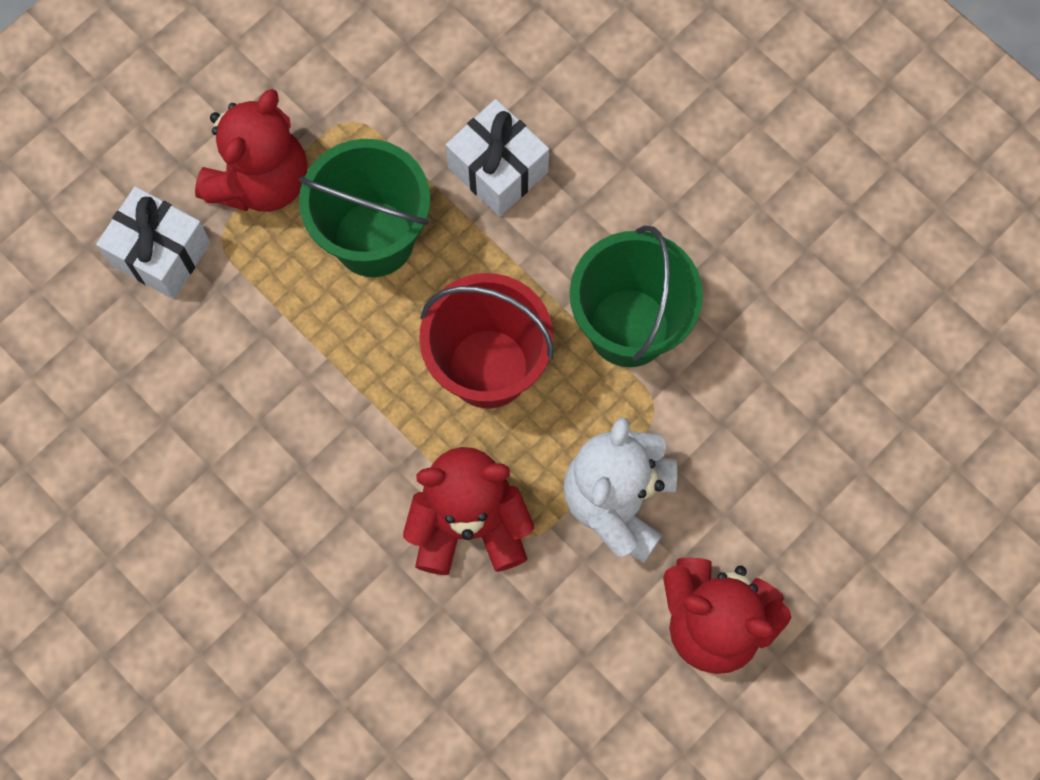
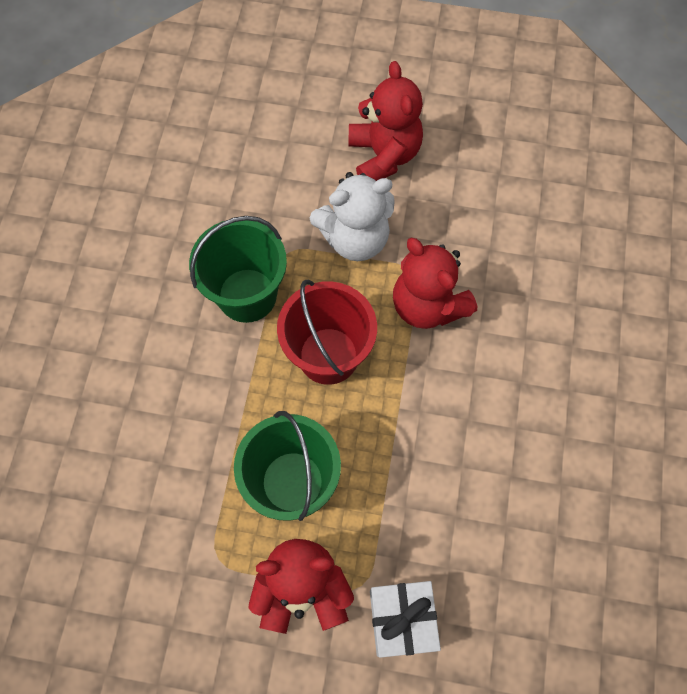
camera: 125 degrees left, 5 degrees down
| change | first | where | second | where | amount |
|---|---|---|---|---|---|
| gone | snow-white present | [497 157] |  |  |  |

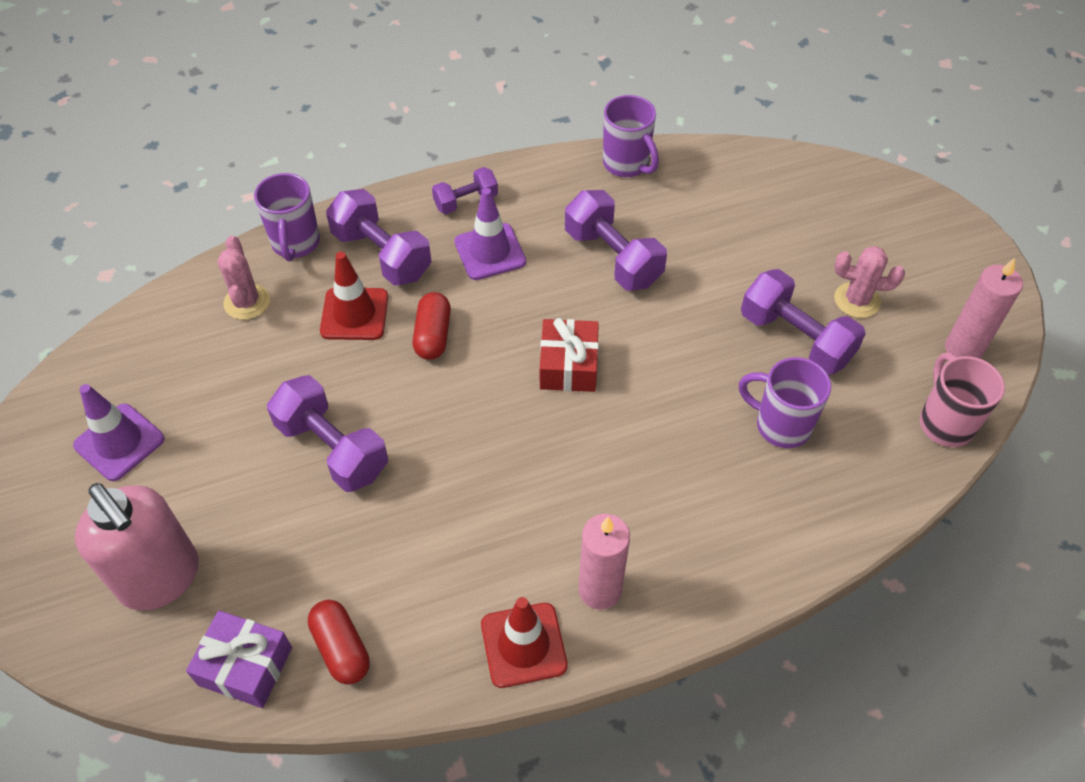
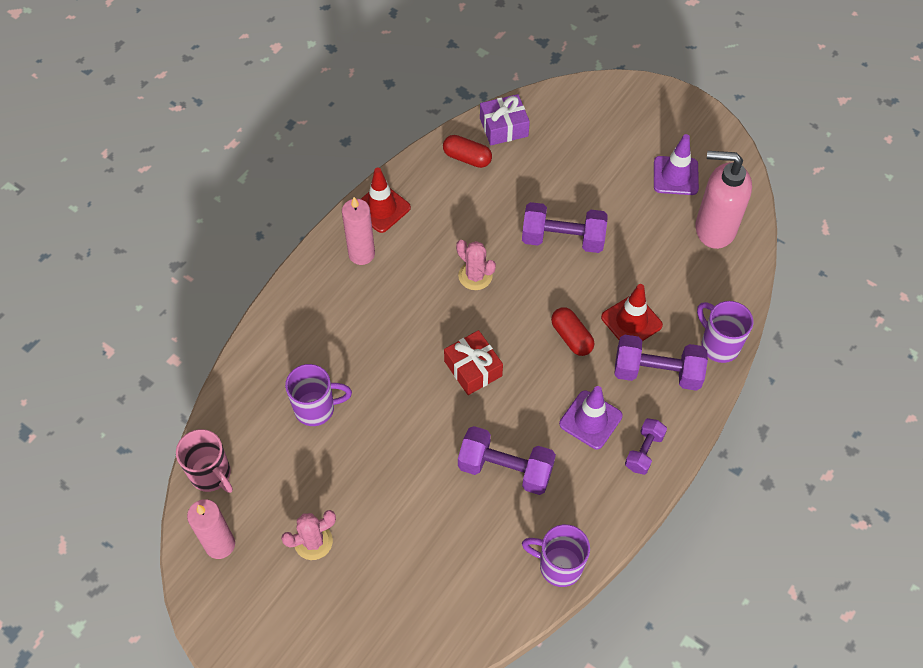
camera: 145 degrees right, 5 degrees up
| change | first | where | second | where | amount |
|---|---|---|---|---|---|
| shifted | pink saguaro cactus | [243 278] |  | [476 265] |  |
| gone | violet dumbbell | [803 322] |  |  |  |
| shifted | pink soap dispenser | [137 547] |  | [724 200] |  |

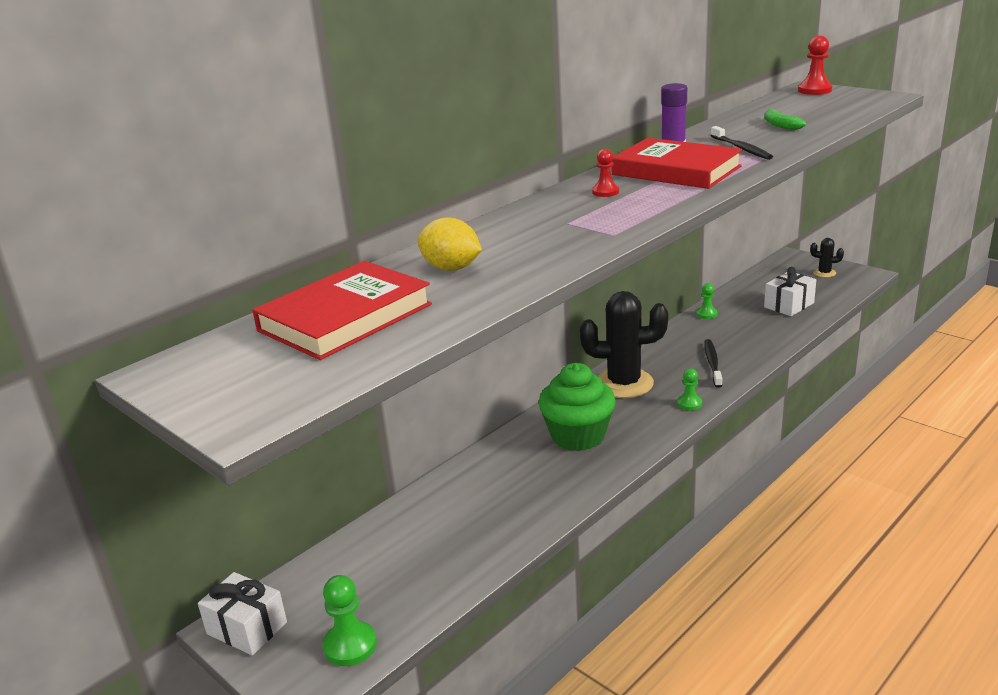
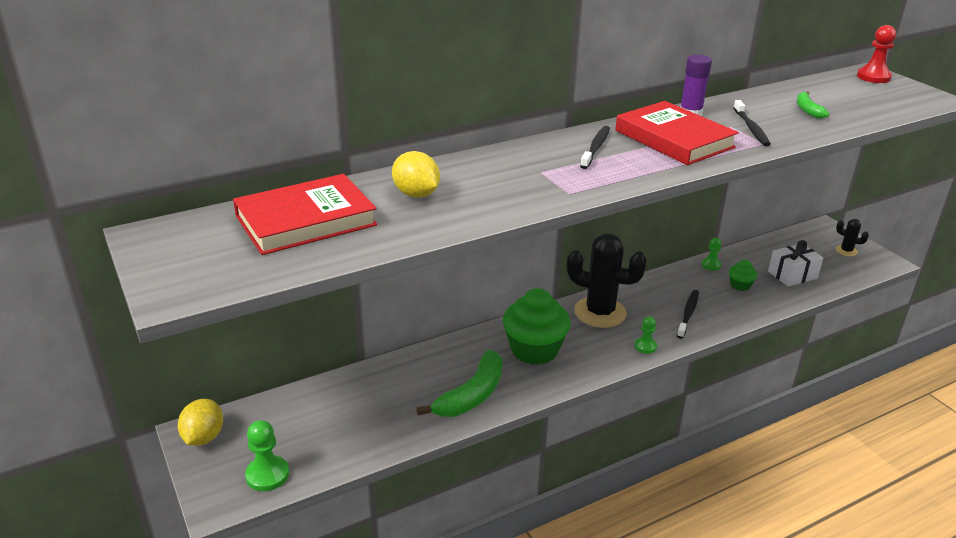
camera: 15 degrees right, 5 degrees up
| change | first | where | second | where | amount |
|---|---|---|---|---|---|
| swapped | red pawn | [605 173] | jet-black toothbrush | [595 147] |  |
| swapped | snow-white present | [242 613] | yellow toy lemon | [200 422] |  |
| new |  |  | leaf-green muffin | [743 275] |  |
| new |  |  | leaf-green toy banana | [460 383] |  |

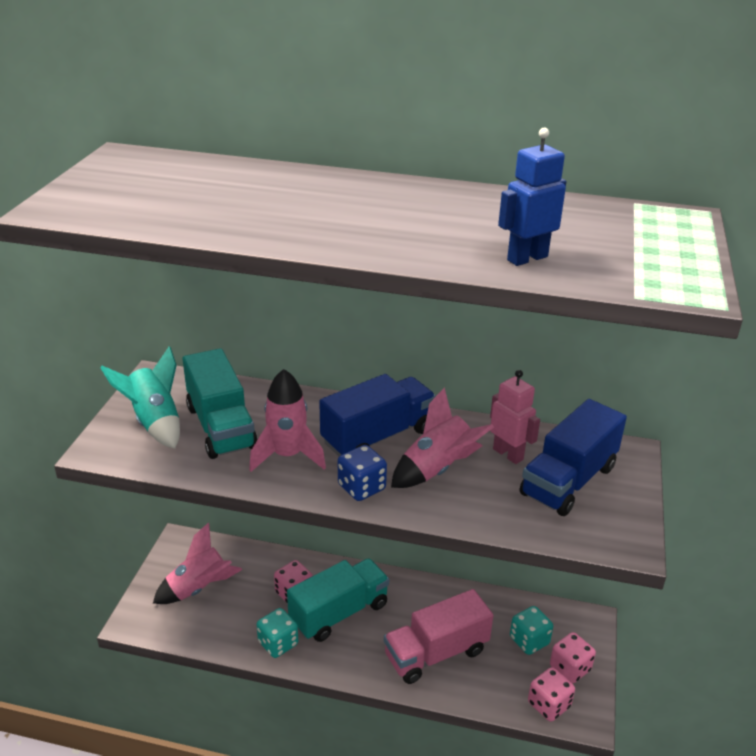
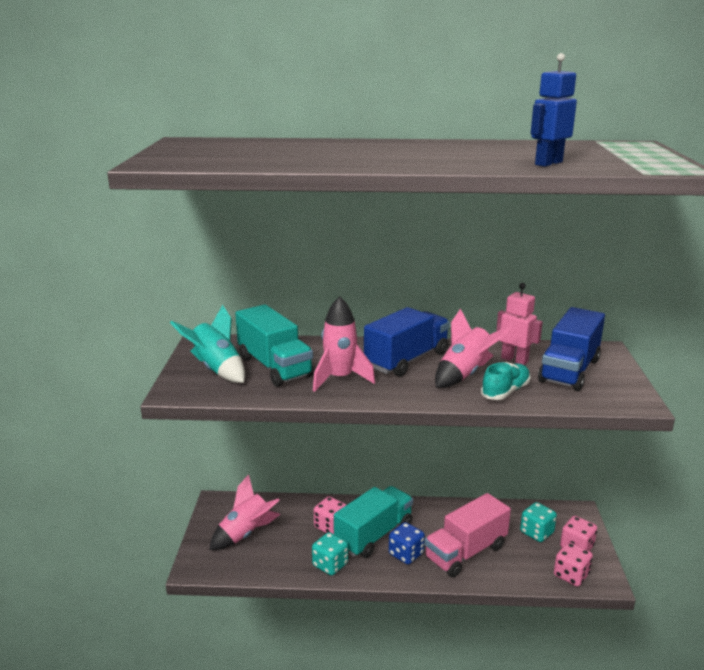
camera: 10 degrees left, 10 degrees down
| change | first | where | second | where | amount |
|---|---|---|---|---|---|
| shifted | royal blue dice | [362 473] |  | [407 543] |  |
| new |  |  | teal shoe | [506 381] |  |

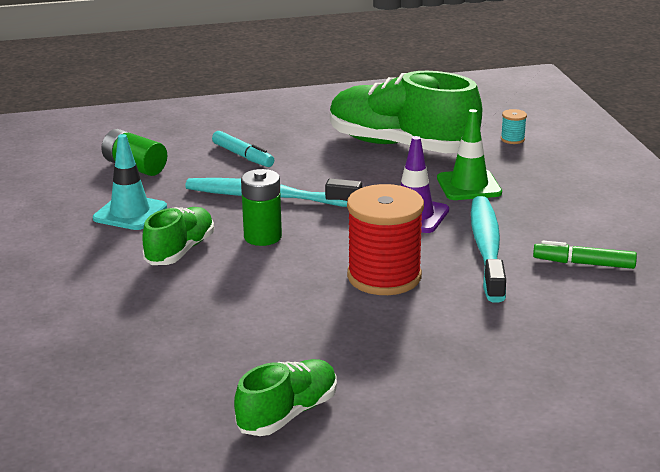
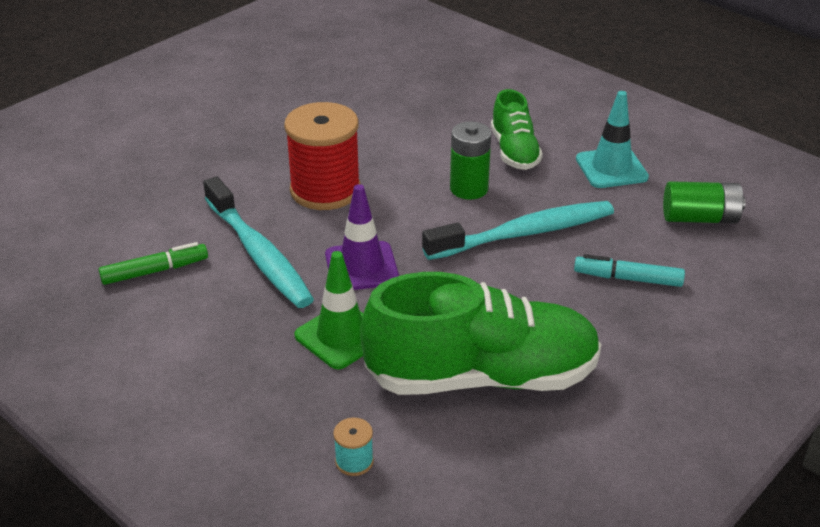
camera: 145 degrees right, 10 degrees up
| change | first | where | second | where | amount |
|---|---|---|---|---|---|
| gone | leaf-green shoe | [285 397] |  |  |  |

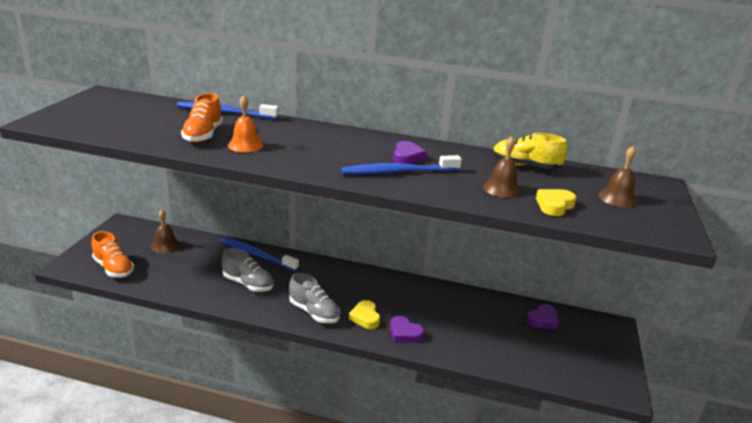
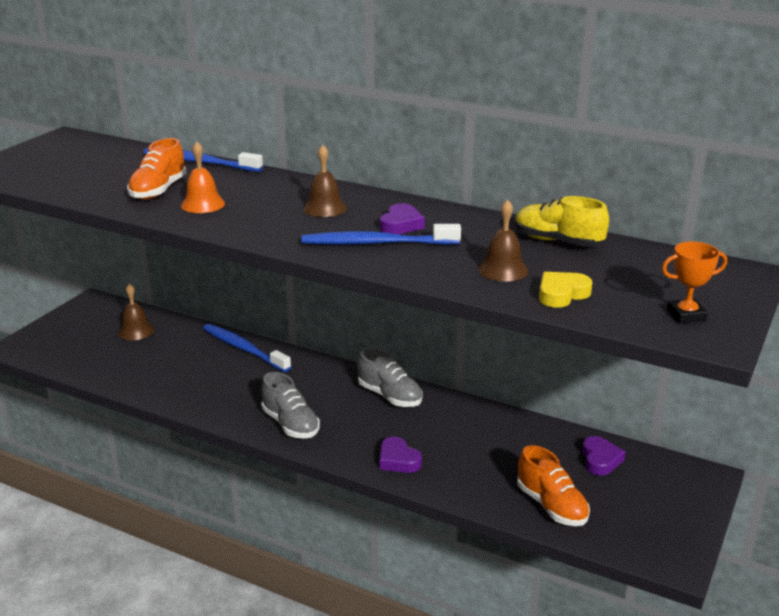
camera: 15 degrees right, 0 degrees up
| change | first | where | second | where | amount |
|---|---|---|---|---|---|
| shifted | brown hand bell | [617 177] |  | [325 181] |  |
| shifted | orange-coloured shoe | [113 254] |  | [553 485] |  |
| shifted | grey shoe | [248 270] |  | [390 377] |  |
| gone | yellow love heart | [364 314] |  |  |  |
| rotated | violet love heart | [542 316] |  | [604 456] | 60 degrees counterclockwise |
| new |  |  | orange-coloured award cup | [694 282] |  |

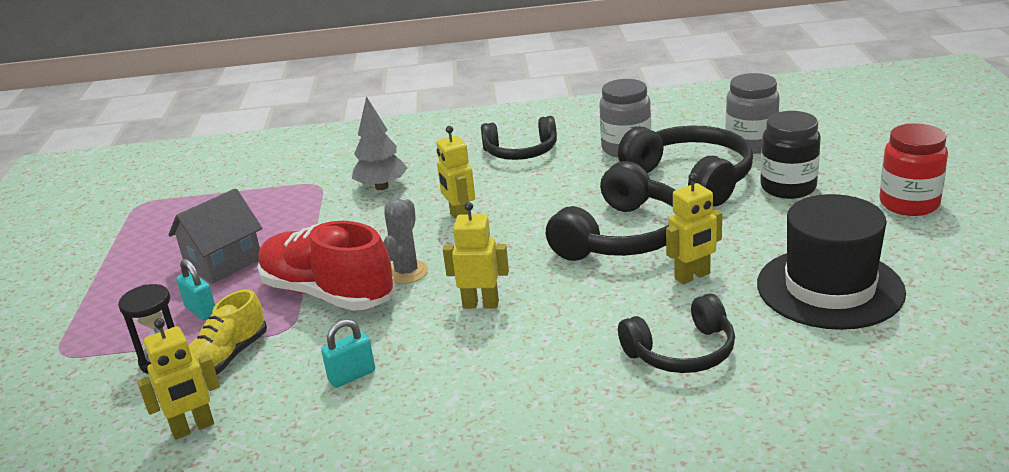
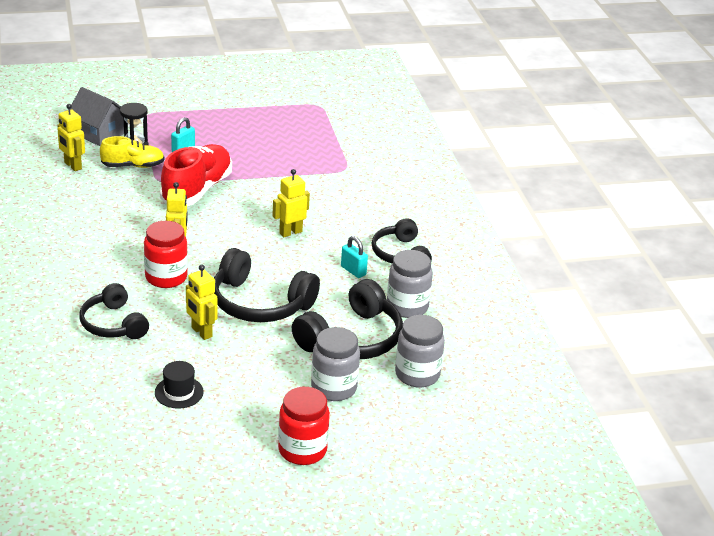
camera: 75 degrees right, 5 degrees up
| change | first | where | second | where | amount |
|---|---|---|---|---|---|
| gone | grey tree | [379 143] |  |  |  |
| repainted | jet-black jar | [790 155] | grey jar | [335 364] |  |
| shifted | grey house | [215 236] |  | [97 116] |  |
| scaled | jet-black top hat | [831 262] |  | [179 385] | x0.47 |
| gone | grey saguaro cactus | [405 241] |  |  |  |
| rotated | yellow shoe | [227 333] |  | [132 152] | 150 degrees clockwise |
| shifted | teal small lock | [348 353] |  | [354 257] |  |
| new |  |  | red jar | [166 254] |  |

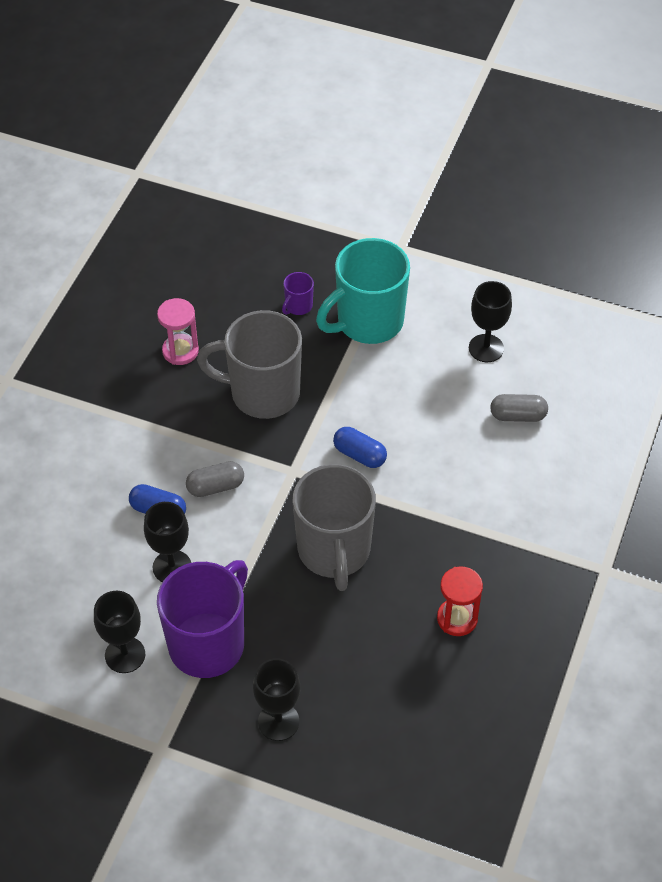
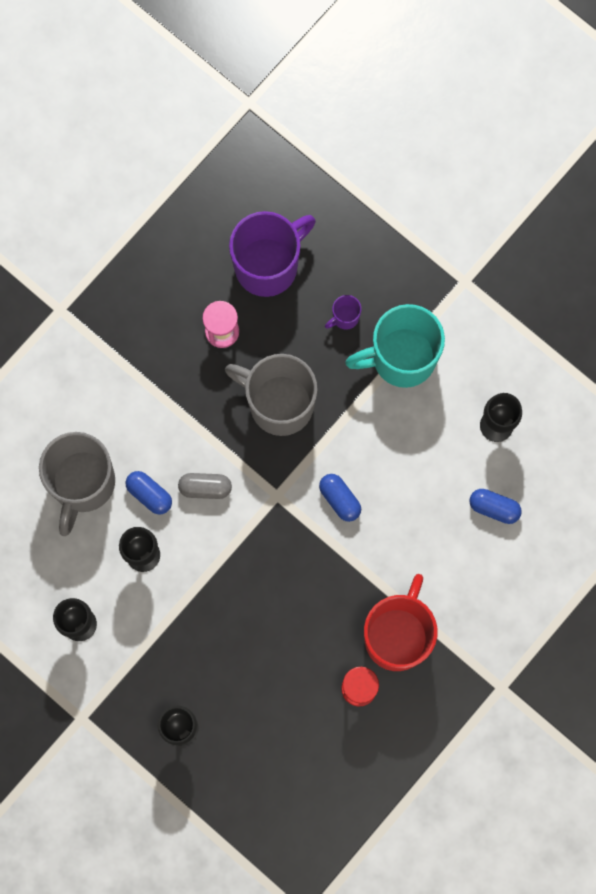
camera: 20 degrees right, 25 degrees up
| change | first | where | second | where | amount |
|---|---|---|---|---|---|
| repainted | grey capsule | [519 408] | royal blue capsule | [495 506] |  |
| shifted | grey tea mug | [334 527] |  | [77 484] |  |
| shifted | violet tea mug | [202 619] |  | [272 254] |  |
| new |  |  | red tea mug | [400 622] |  |

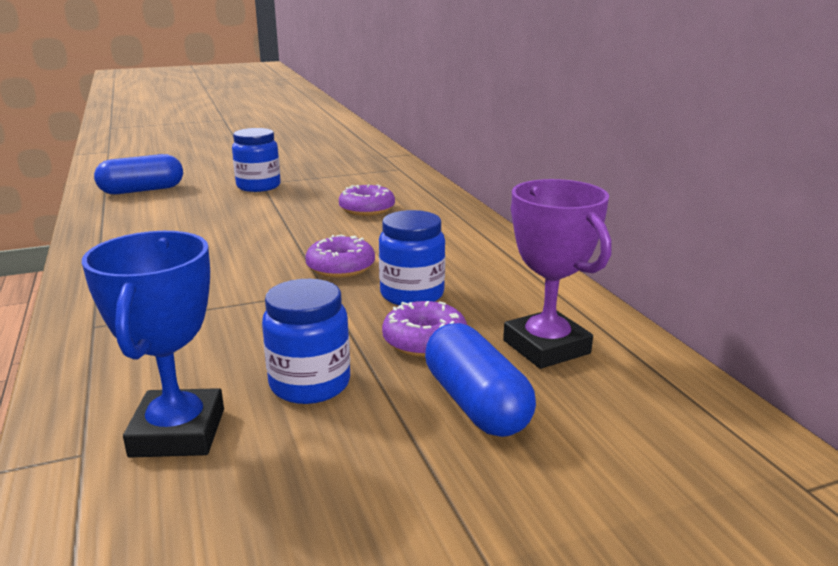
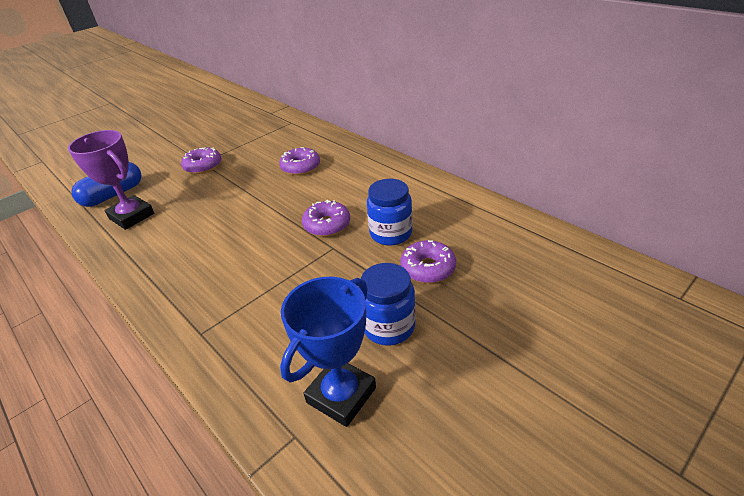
camera: 20 degrees left, 15 degrees up
| change | first | where | second | where | amount |
|---|---|---|---|---|---|
| swapped | royal blue jar | [256 160] | violet donut | [201 160] |  |
| shifted | violet award cup | [557 274] |  | [111 180] |  |
| rotated | royal blue award cup | [153 344] |  | [328 352] | 60 degrees clockwise |
| gone | royal blue capsule | [480 380] |  |  |  |

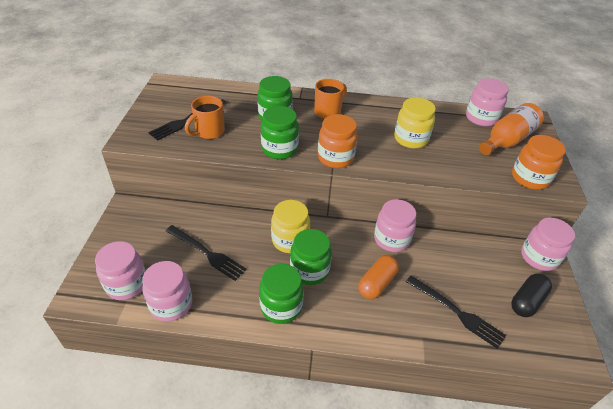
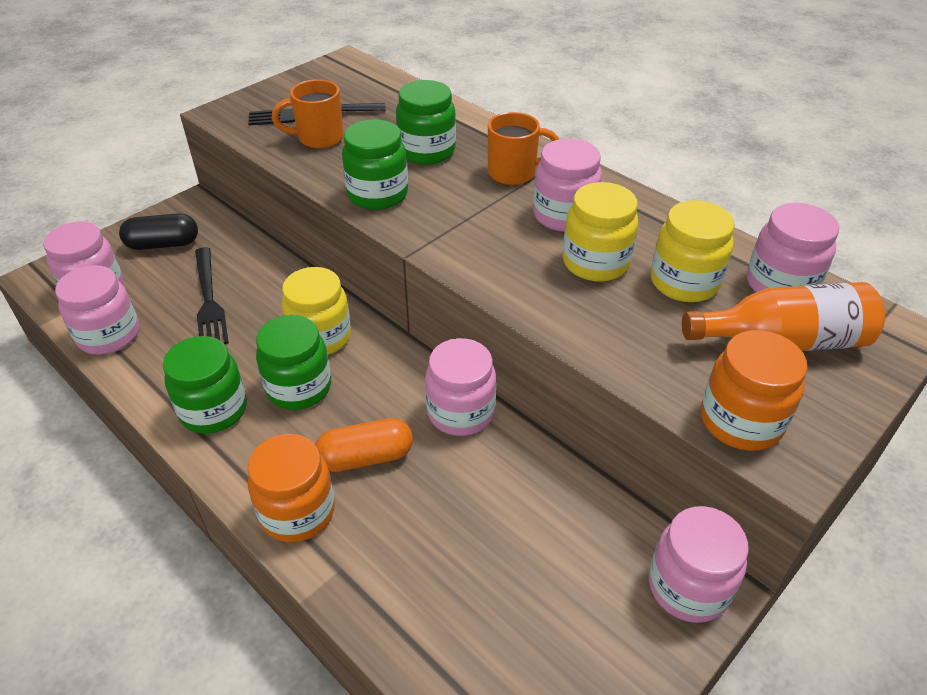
camera: 40 degrees right, 0 degrees up
| change | first | where | second | where | amount |
|---|---|---|---|---|---|
| shifted | orange-coloured jar | [338 141] |  | [291 488] |  |
| shifted | jet-black capsule | [531 295] |  | [158 231] |  |
| gone | jet-black fork | [456 312] |  |  |  |
| new |  |  | pink jar | [567 185] |  |
| new |  |  | yellow jar | [693 251] |  |

